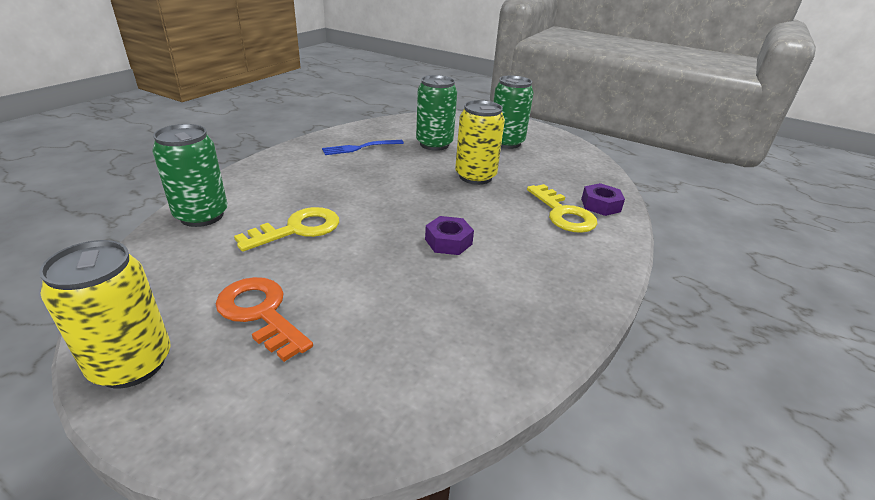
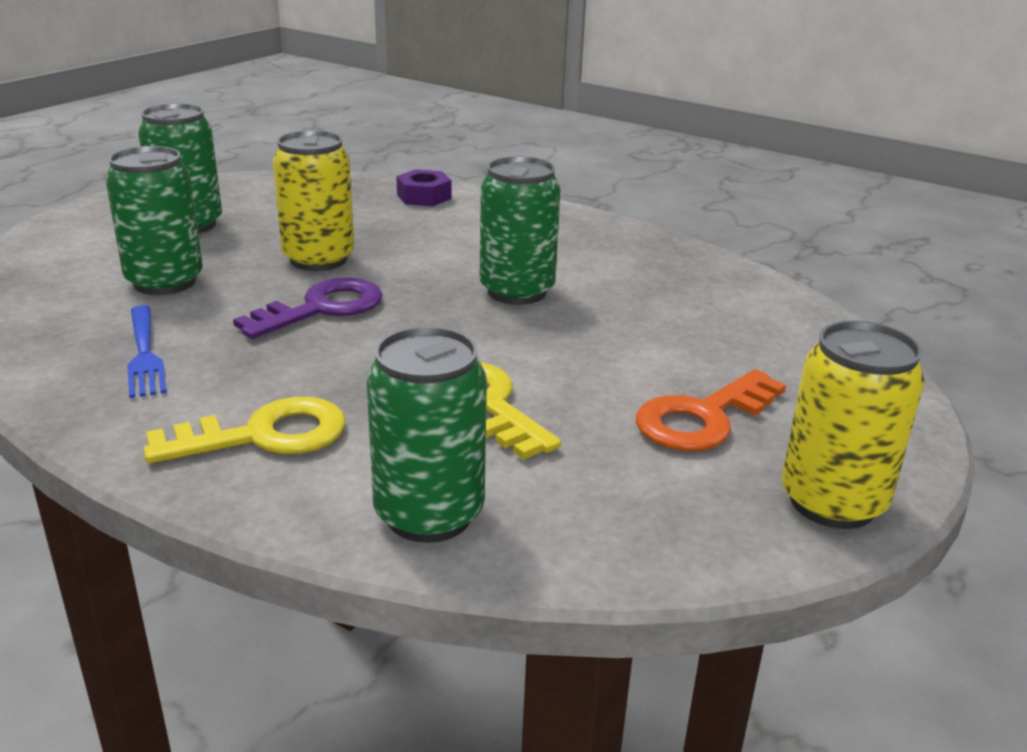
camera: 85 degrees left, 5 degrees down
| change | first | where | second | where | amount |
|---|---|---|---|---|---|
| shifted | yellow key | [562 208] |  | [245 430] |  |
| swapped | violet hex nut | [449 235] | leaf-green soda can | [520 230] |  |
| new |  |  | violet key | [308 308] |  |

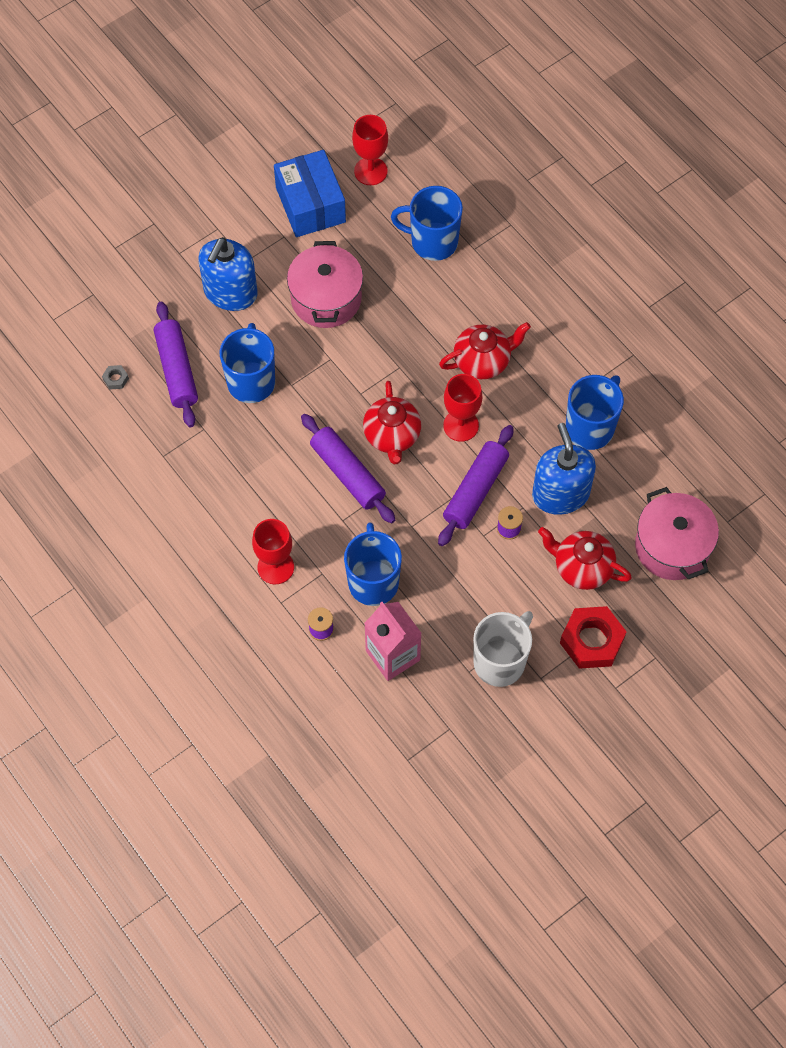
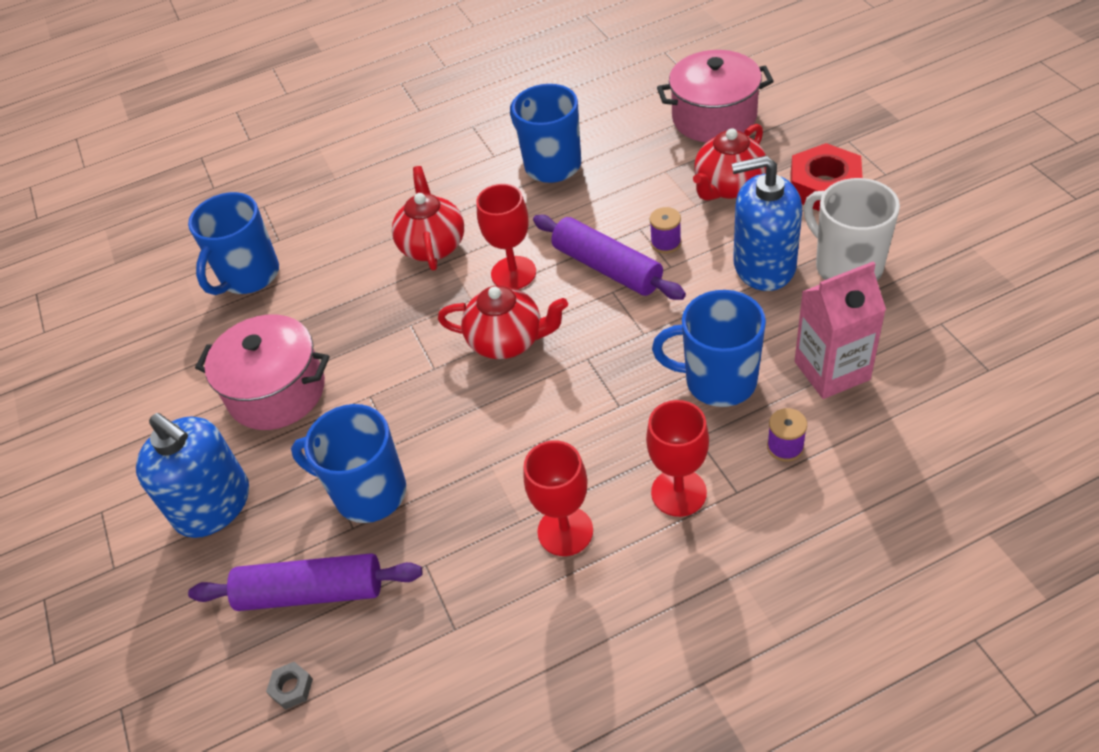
camera: 70 degrees left, 15 degrees down
| change | first | where | second | where | amount |
|---|---|---|---|---|---|
| shifted | red goblet | [370 150] |  | [558 498] |  |
| gone | royal blue box | [310 193] |  |  |  |
| gone | violet pastry roller | [348 469] |  |  |  |
| shifted | royal blue soap dispenser | [564 469] |  | [767 223] |  |

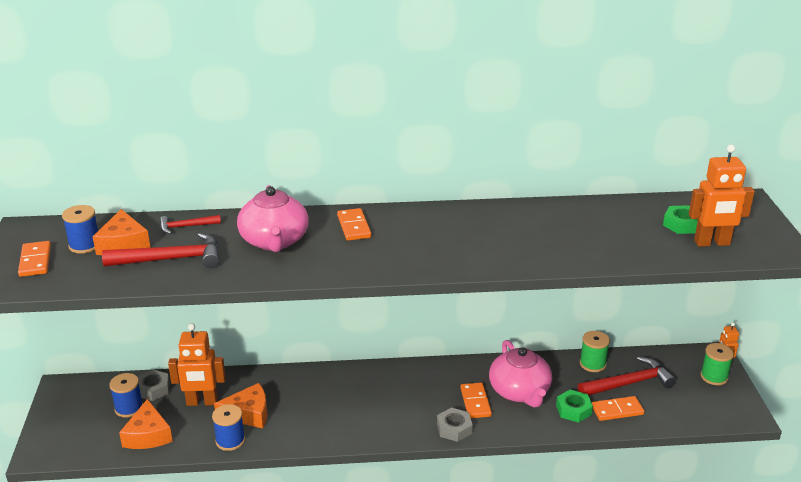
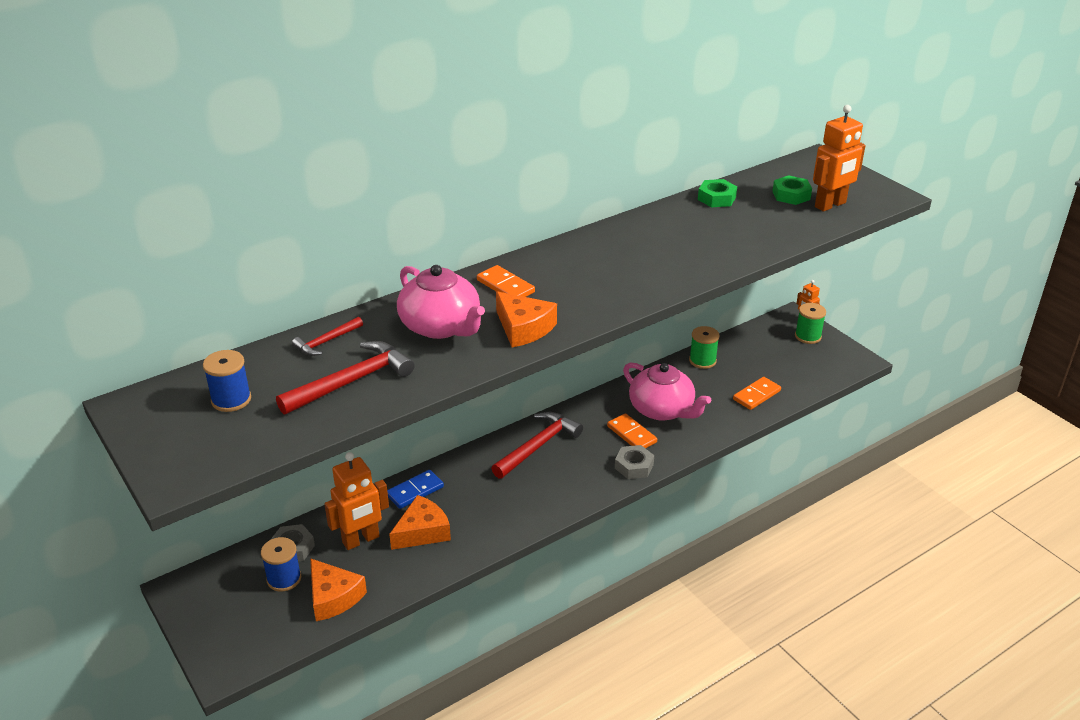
camera: 30 degrees left, 5 degrees up
| change | first | where | second | where | amount |
|---|---|---|---|---|---|
| shifted | orange-coloured cheese wedge | [121 232] |  | [526 319] |  |
| gone | orange-coloured domino tile | [34 259] |  |  |  |
| shifted | red hammer | [627 376] |  | [537 445] |  |
| shifted | leaf-green hex nut | [574 406] |  | [717 193] |  |
| gone | royal blue spool | [228 427] |  |  |  |
| new |  |  | royal blue domino tile | [415 489] |  |

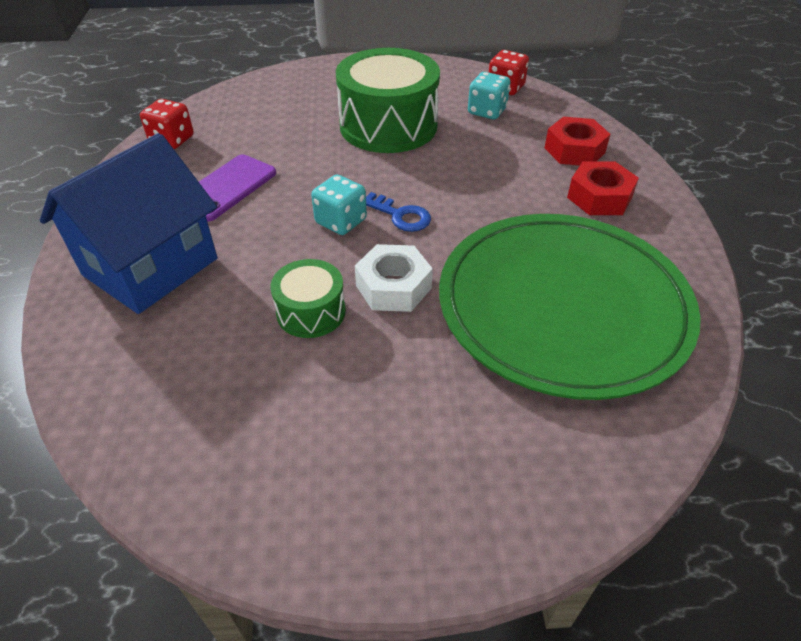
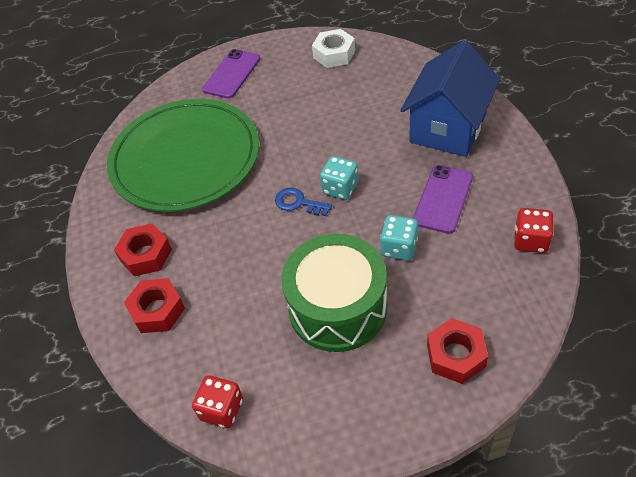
camera: 175 degrees right, 5 degrees up
| change | first | where | second | where | amount |
|---|---|---|---|---|---|
| shifted | teal dice | [489 95] |  | [399 237] |  |
| shifted | snow-white hex nut | [394 278] |  | [333 48] |  |
| gone | leaf-green toy drum | [308 298] |  |  |  |
| new |  |  | violet smartphone | [231 74] |  |
| new |  |  | red hex nut | [457 351] |  |

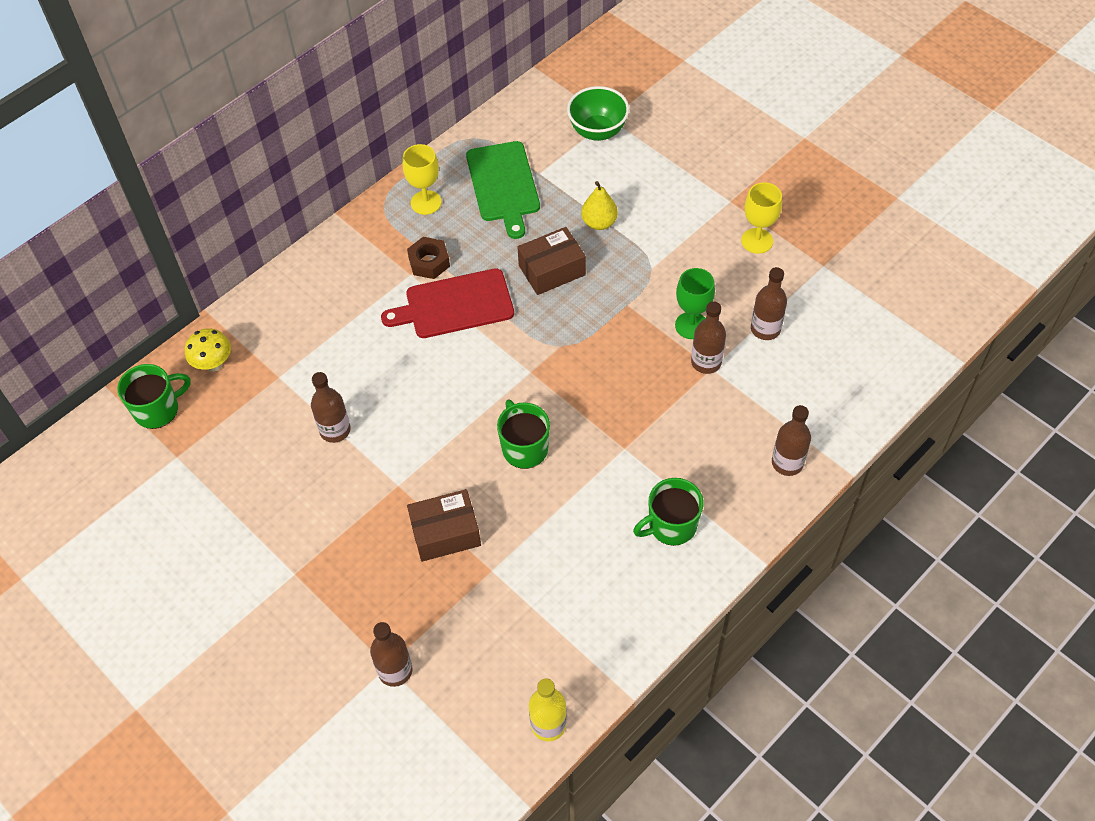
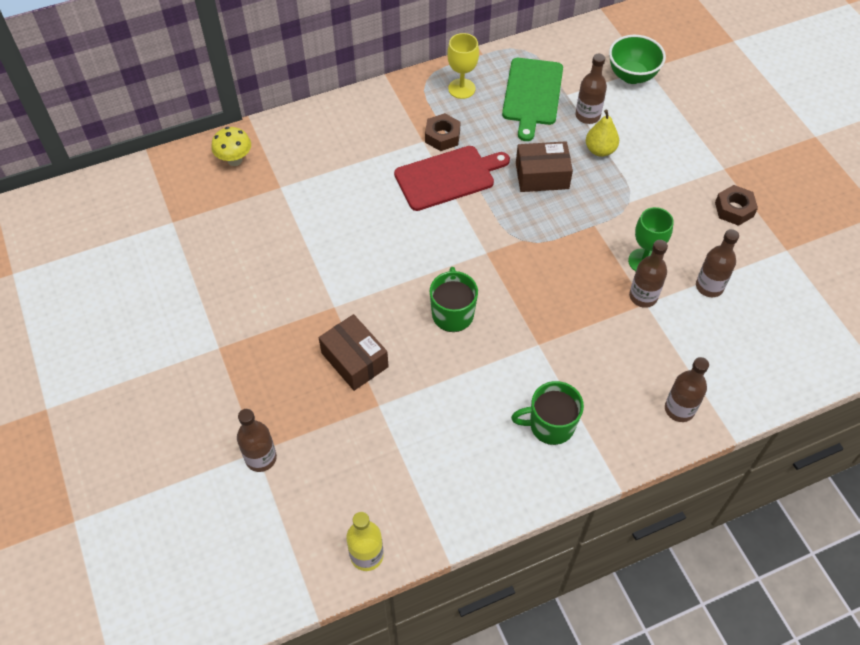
camera: 20 degrees right, 0 degrees up
| change | first | where | second | where | amount |
|---|---|---|---|---|---|
| swapped | yellow goblet | [761 218] | brown hex nut | [736 205] |  |
| rotated | red cutting board | [447 303] |  | [452 178] | 150 degrees clockwise |
| gone | leaf-green tea mug | [154 396] |  |  |  |
| shifted | brown drink bottle | [331 407] |  | [591 89] |  |
| rotated | brown box | [444 525] |  | [354 352] | 45 degrees clockwise |

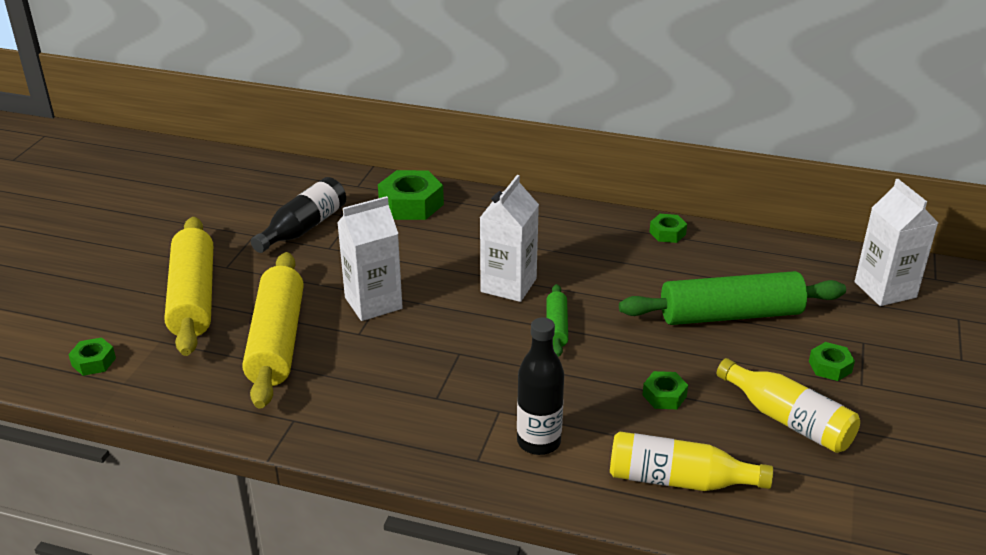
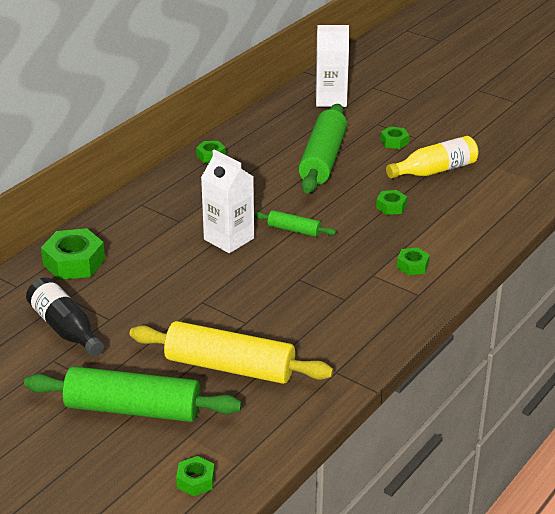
camera: 70 degrees left, 0 degrees up
| change | first | where | second | where | amount |
|---|---|---|---|---|---|
| gone | snow-white carton | [370 258] |  |  |  |
| repainted | yellow pastry roller | [188 286] | leaf-green pastry roller | [133 394] |  |
| swapped | jet-black drink bottle | [540 386] | leaf-green hex nut | [413 261] |  |
| gone | yellow drink bottle | [691 461] |  |  |  |

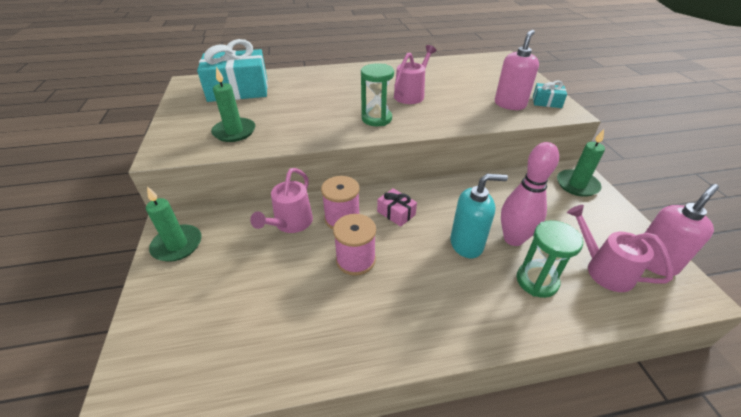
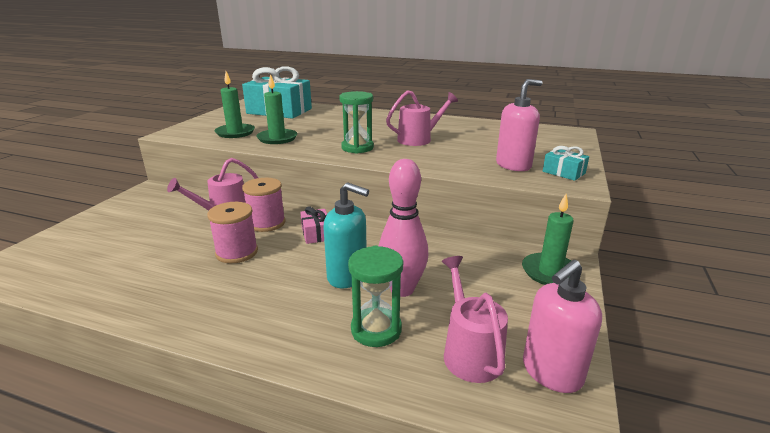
camera: 30 degrees right, 15 degrees down
| change | first | where | second | where | amount |
|---|---|---|---|---|---|
| rotated | pink soap dispenser | [681 230] |  | [562 326] | 150 degrees clockwise |
| shifted | leaf-green wax candle | [174 224] |  | [276 109] |  |

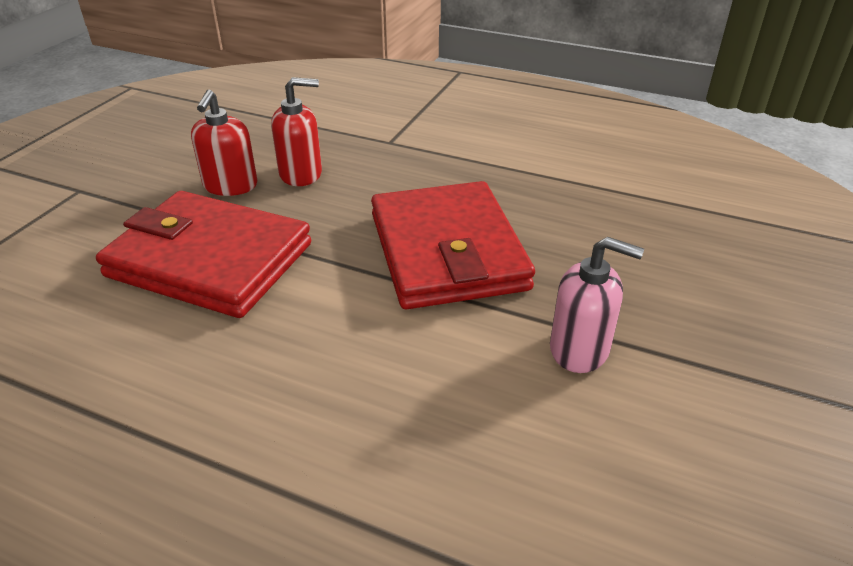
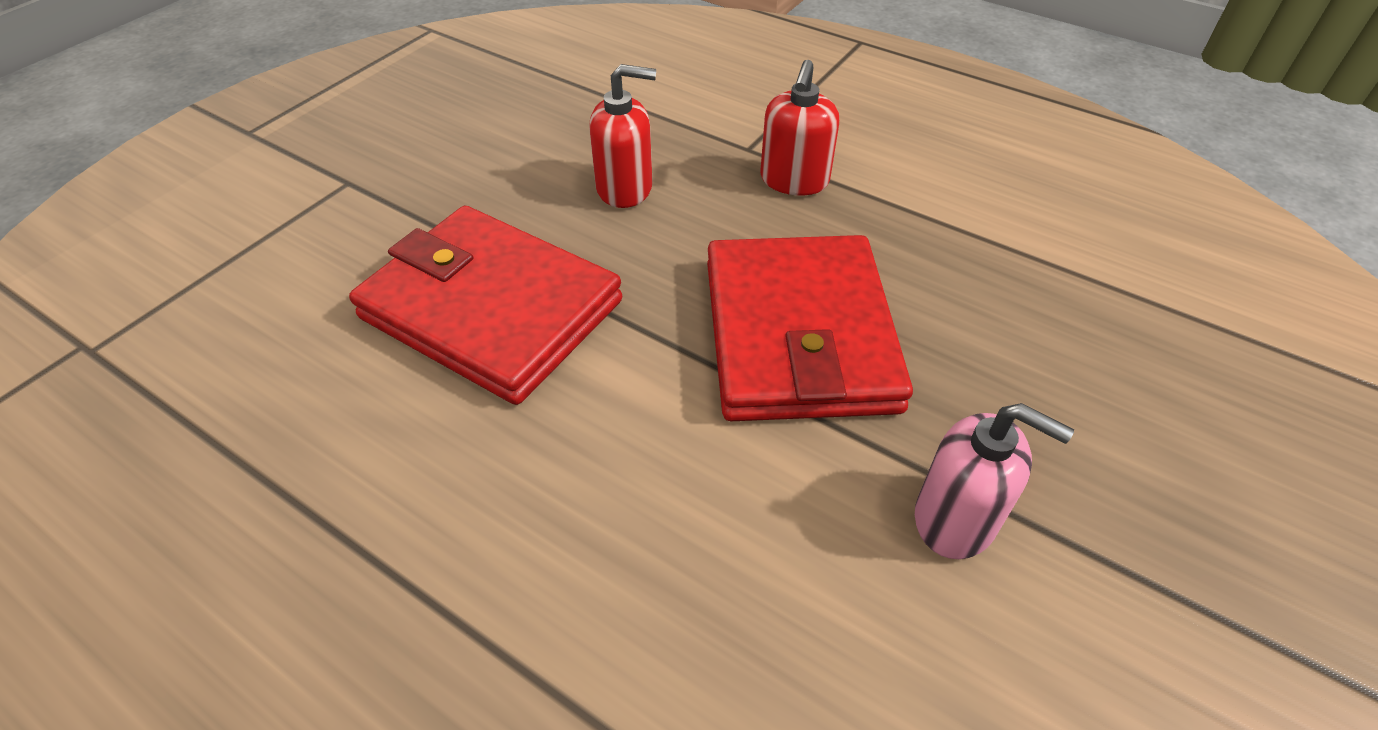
camera: 10 degrees right, 10 degrees up
| change | first | where | second | where | amount |
|---|---|---|---|---|---|
| shifted | red soap dispenser | [224 143] |  | [799 127] |  |

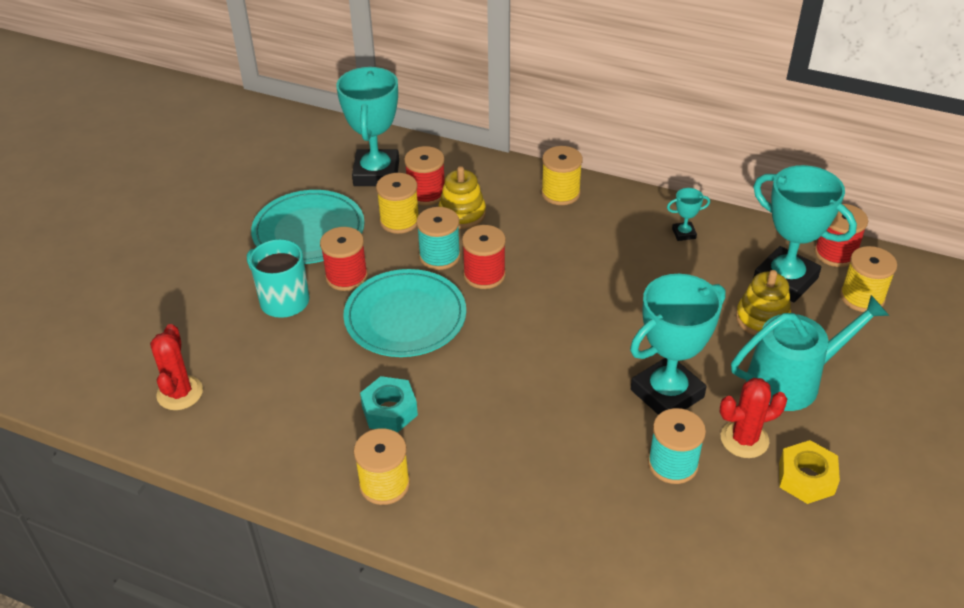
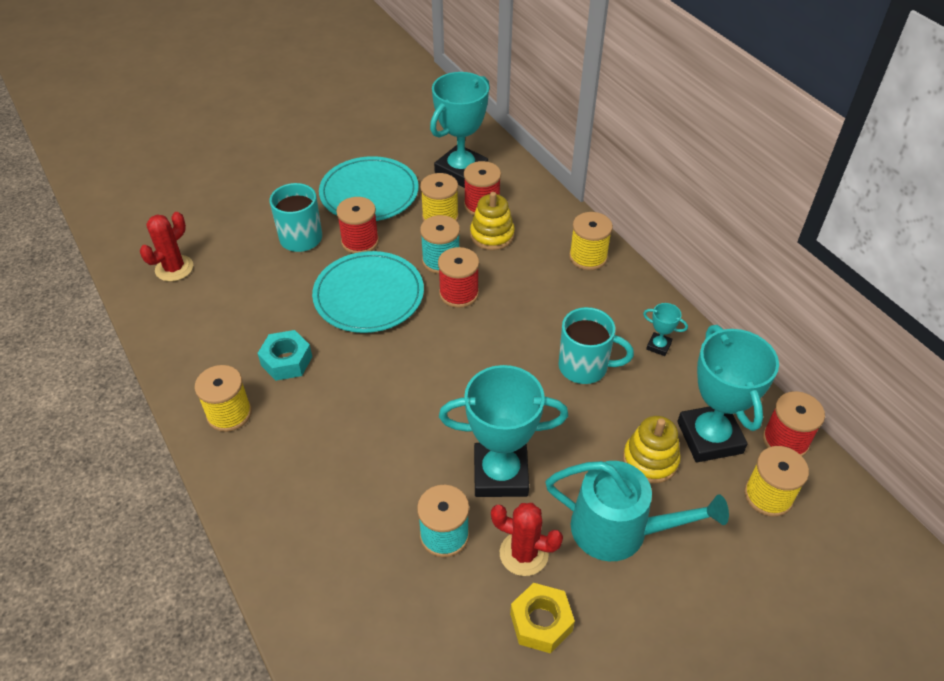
camera: 35 degrees right, 5 degrees up
| change | first | where | second | where | amount |
|---|---|---|---|---|---|
| new |  |  | teal tea mug | [596 345] |  |

